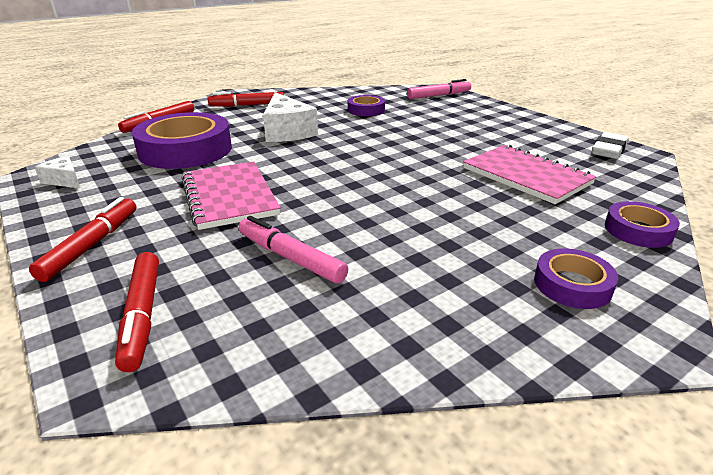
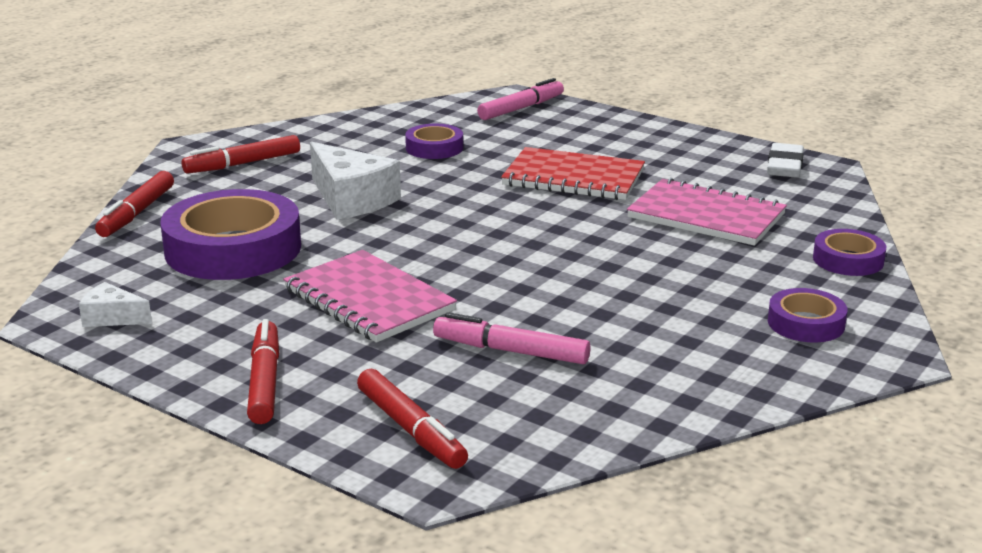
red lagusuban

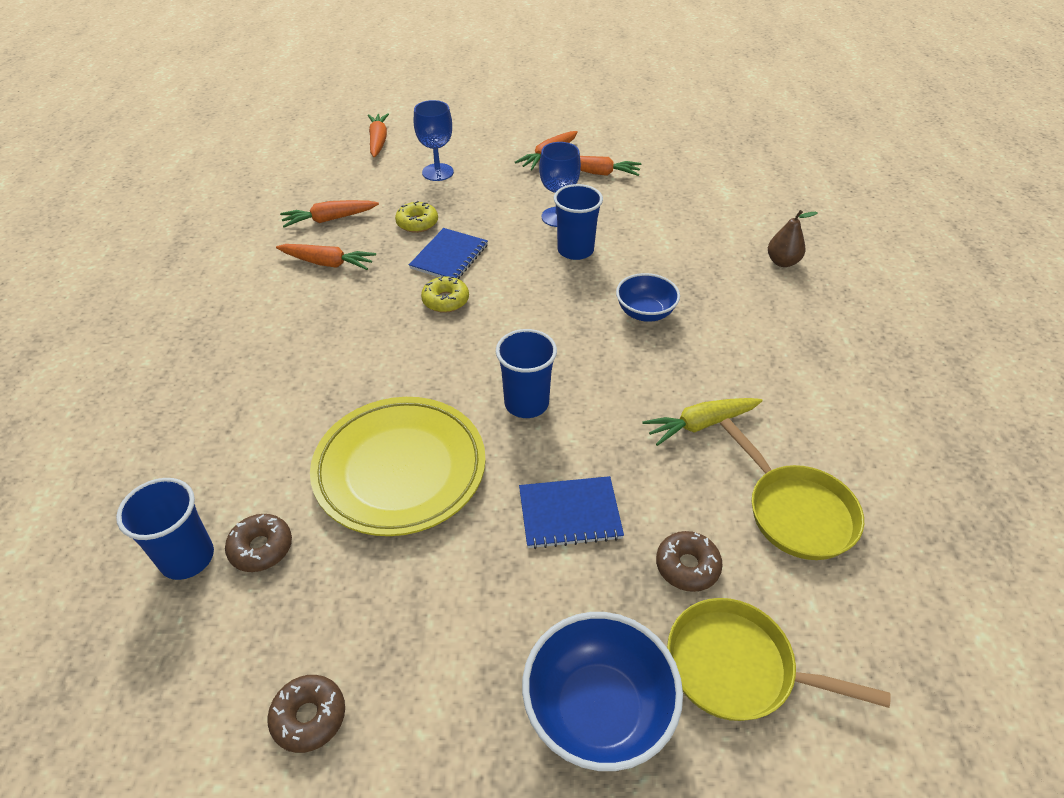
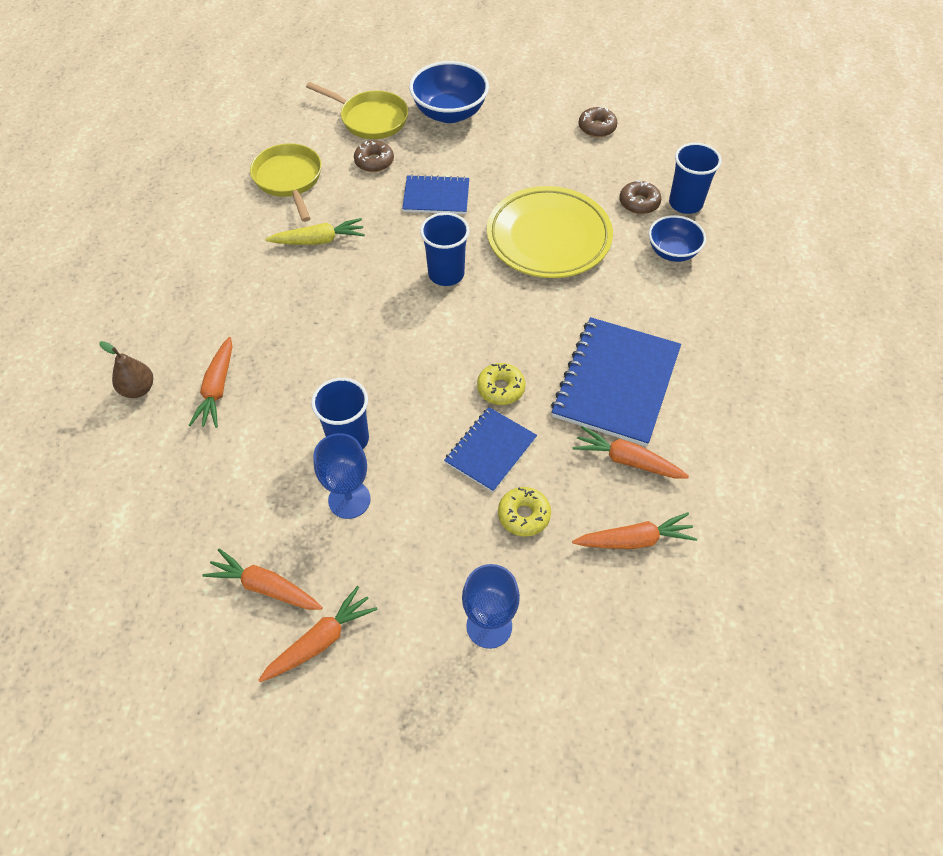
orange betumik (1st from left); blue lagusuban (3rd from left); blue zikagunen (2nd from left)

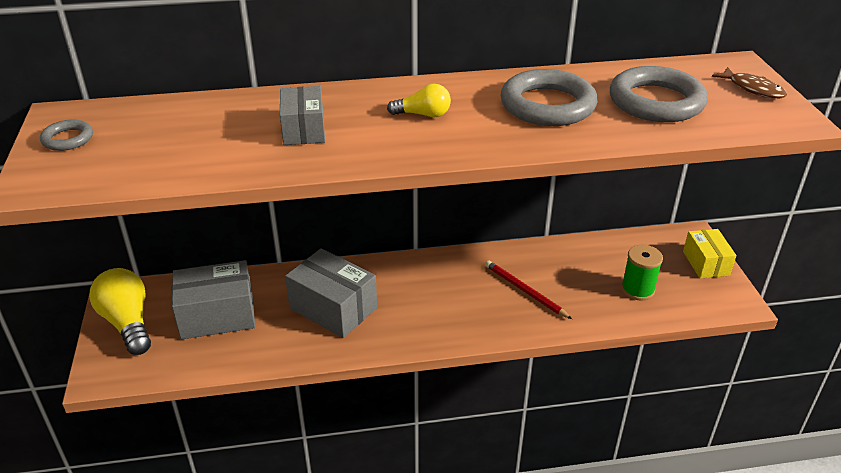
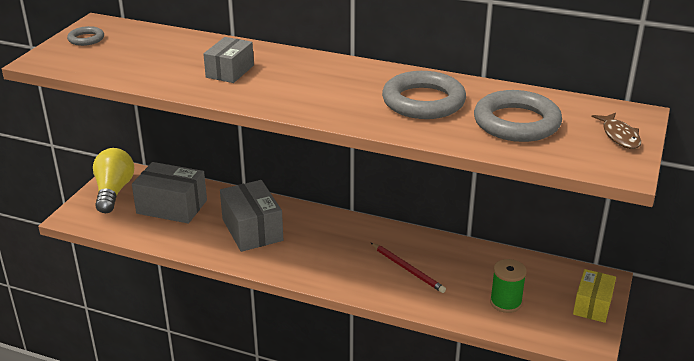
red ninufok; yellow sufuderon (2nd from left in the first image)

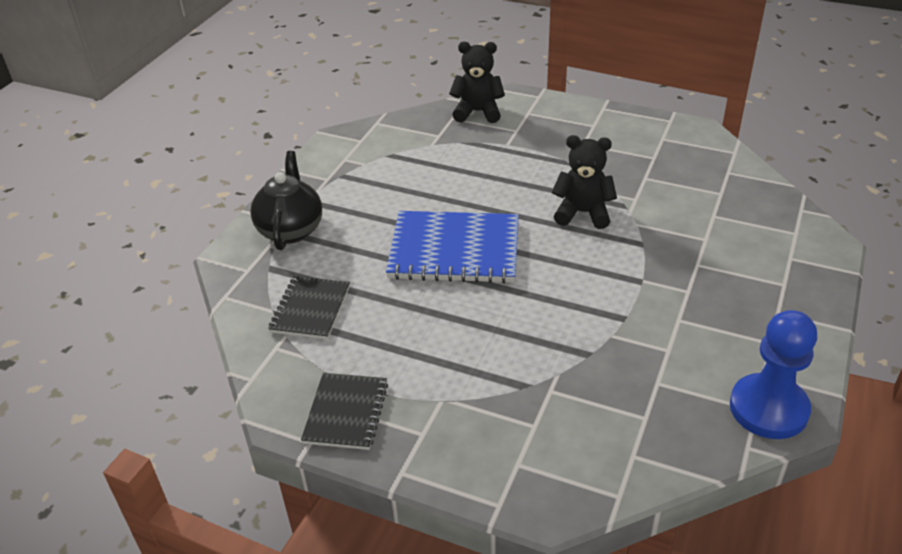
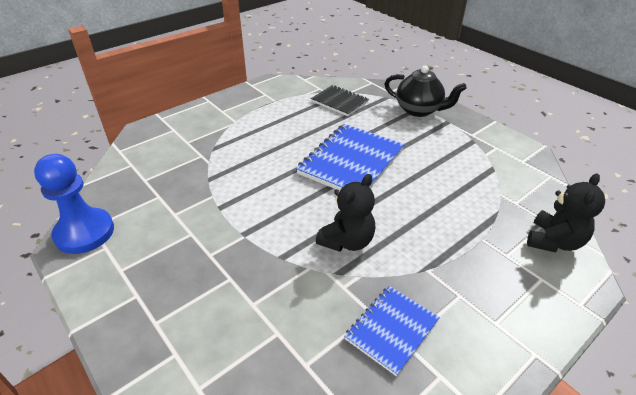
blue lagusuban (2nd from left); black lagusuban (2nd from left in the first image)

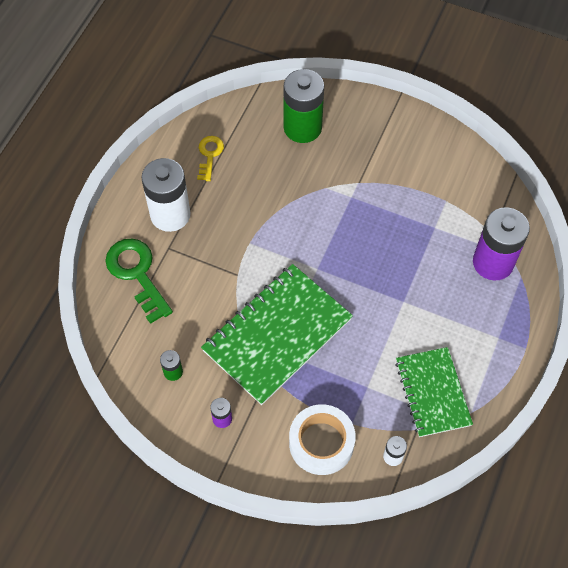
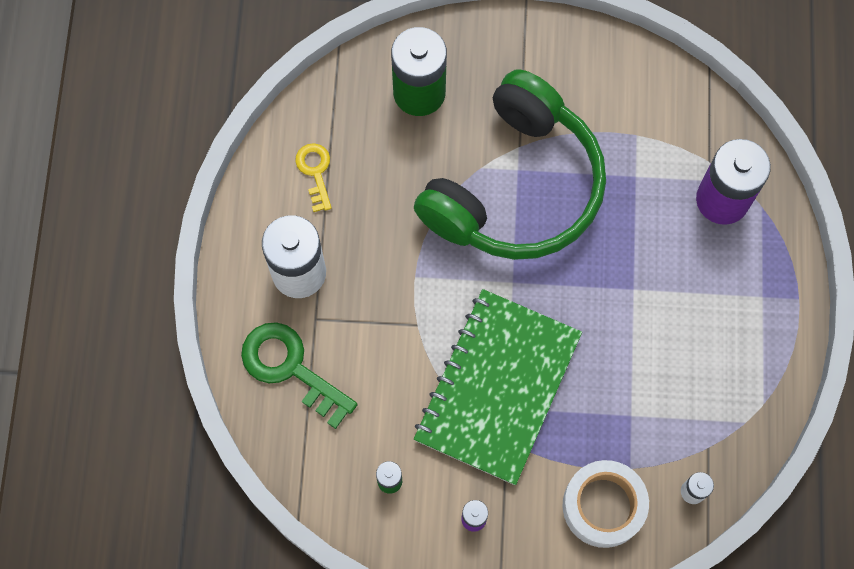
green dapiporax; green lagusuban (2nd from left in the first image)

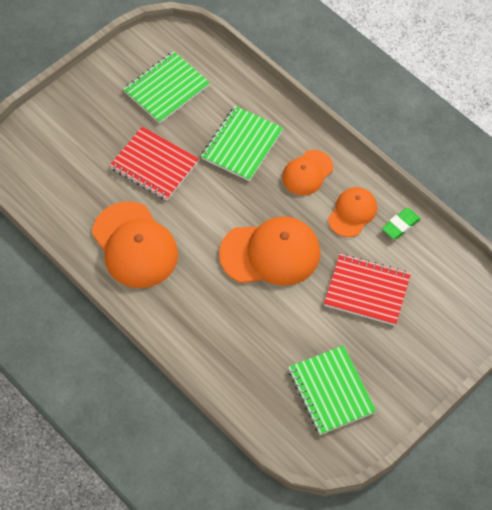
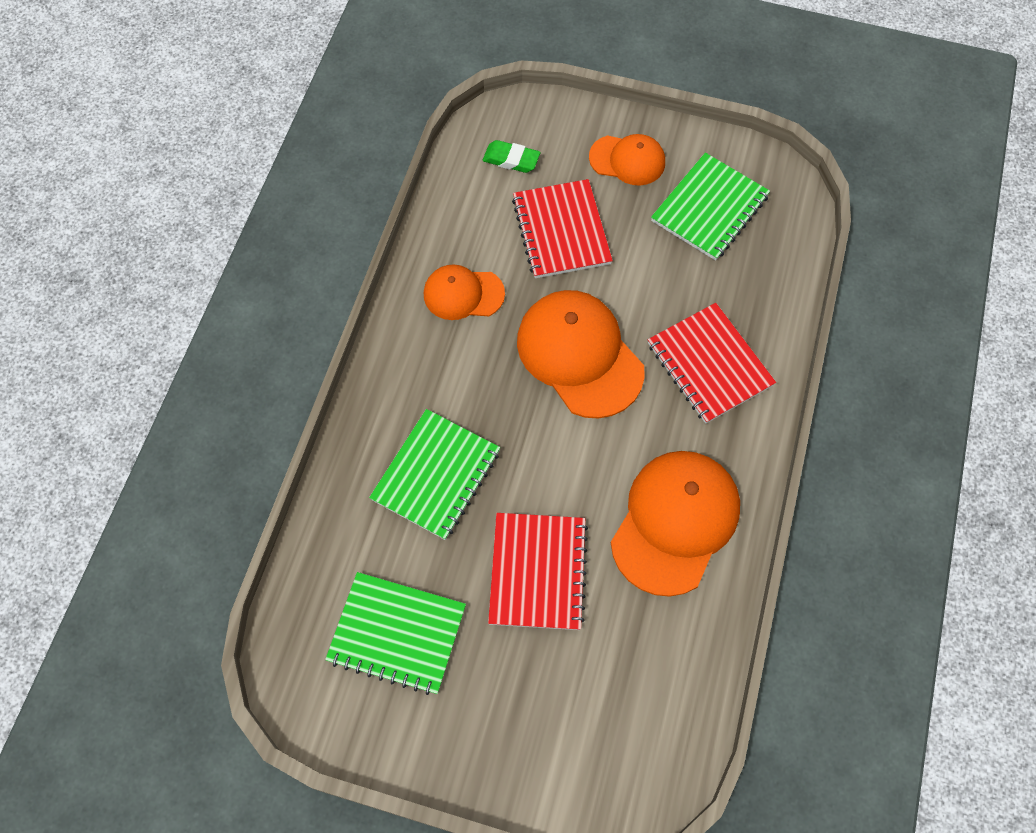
green lagusuban (2nd from left); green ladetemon; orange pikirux (3rd from left); red lagusuban (3rd from left)

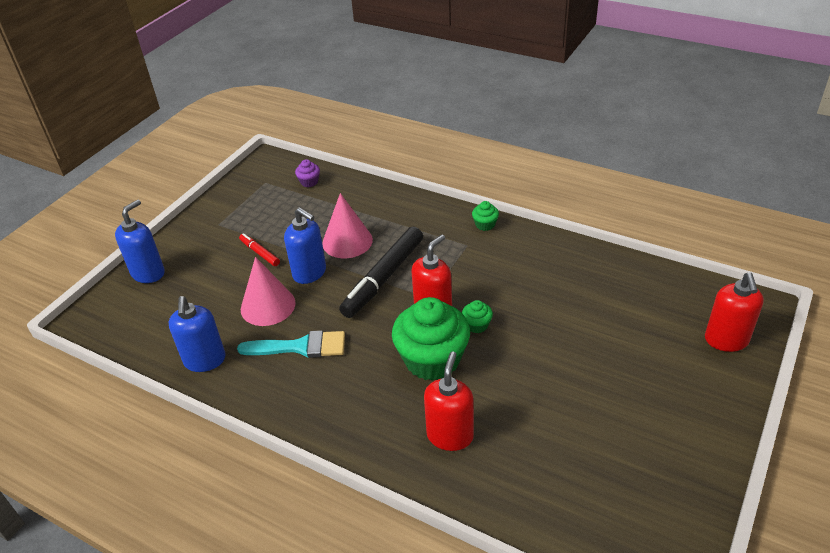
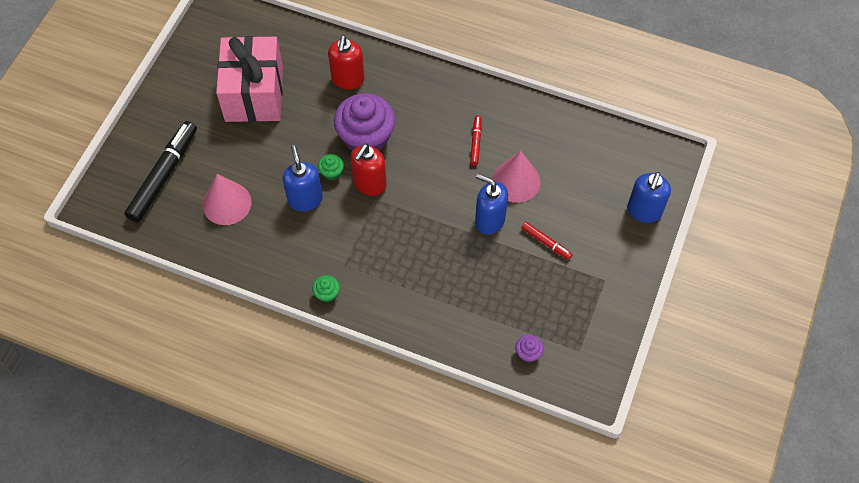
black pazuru; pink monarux (1st from left); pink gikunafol; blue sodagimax (1st from left); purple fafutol (1st from left); red pazuru (1st from left); red sodagimax (3rd from left in the first image)

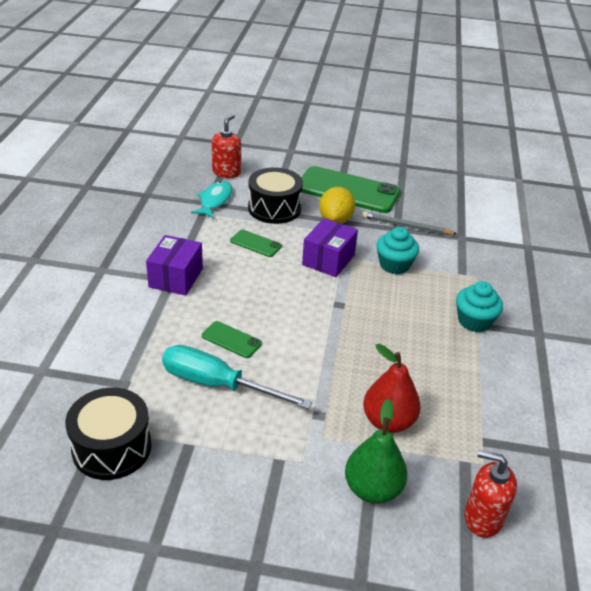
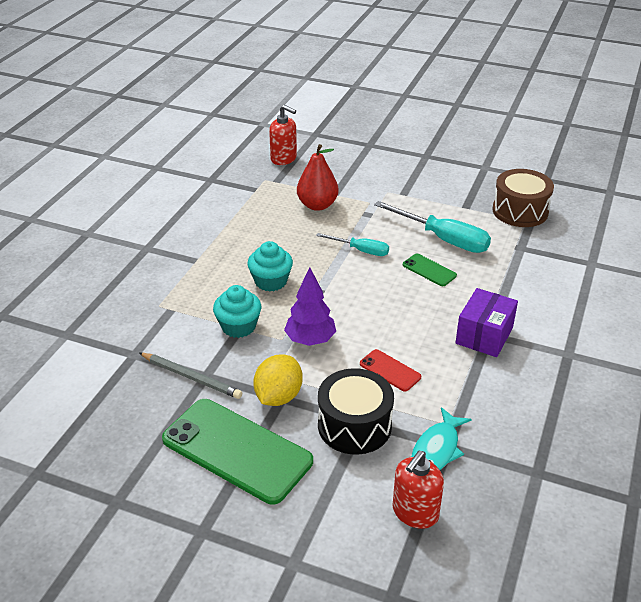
turquoise fafutol (2nd from left); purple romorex; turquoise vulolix (1st from left); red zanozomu; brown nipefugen; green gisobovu

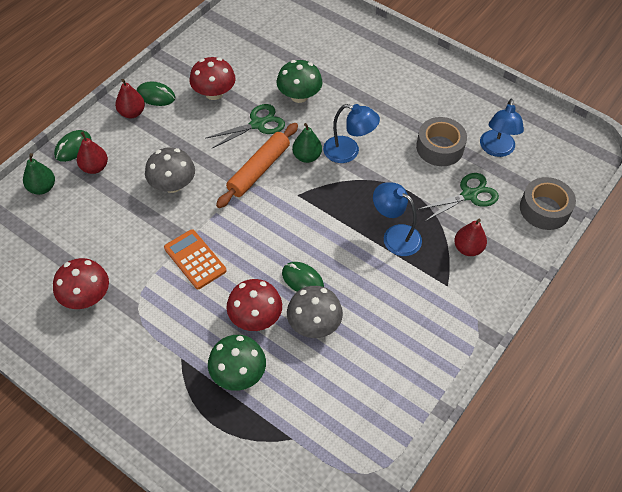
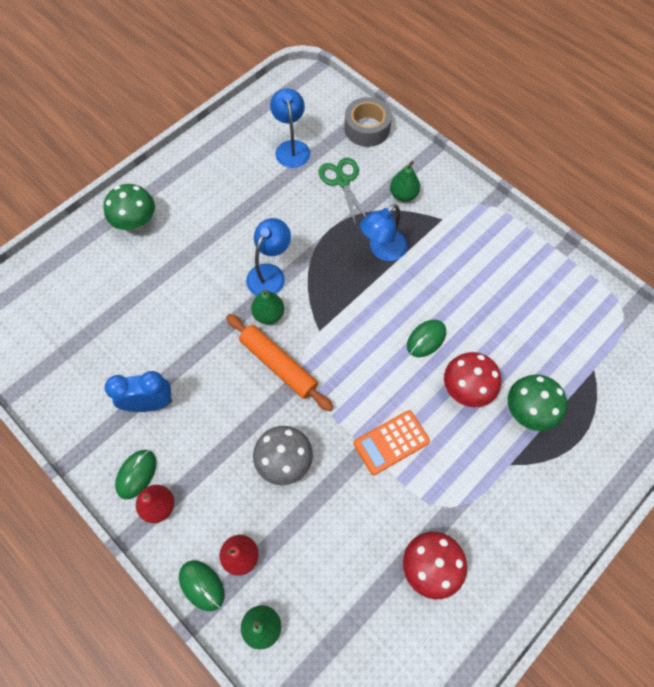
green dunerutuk (1st from left); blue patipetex; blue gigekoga (2nd from left); green gisobovu (3rd from left); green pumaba (1st from left in the first image); grey dunerutuk (2nd from left in the first image); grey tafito (1st from left in the first image)

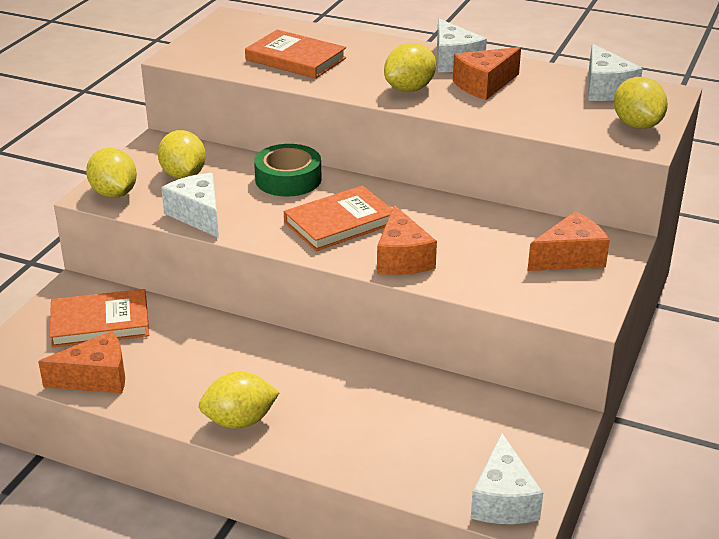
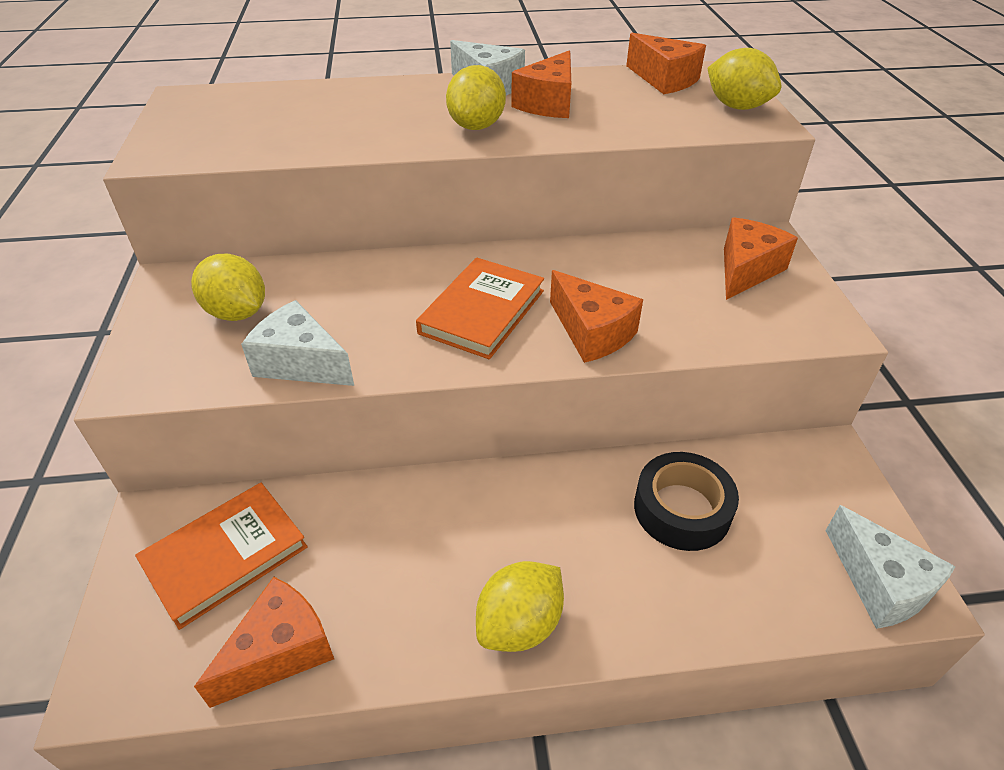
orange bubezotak (4th from left); black tafito; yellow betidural (1st from left in the first image); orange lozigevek (2nd from left in the first image); green tafito

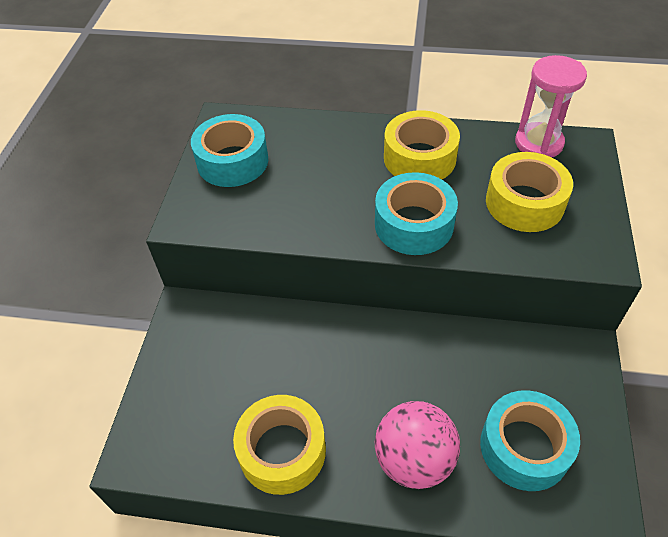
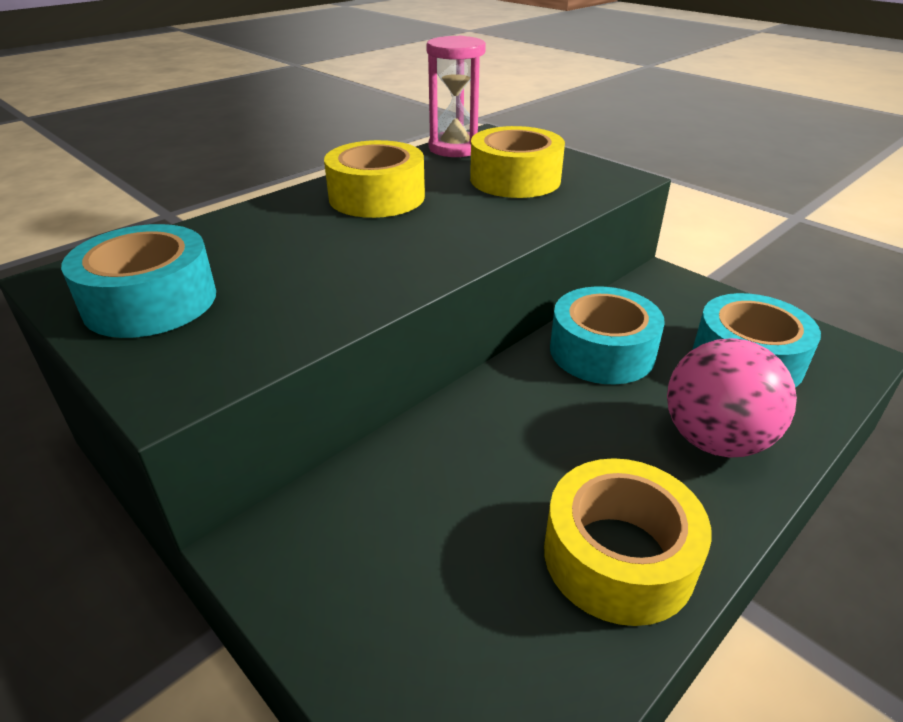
turquoise tafito (2nd from left)

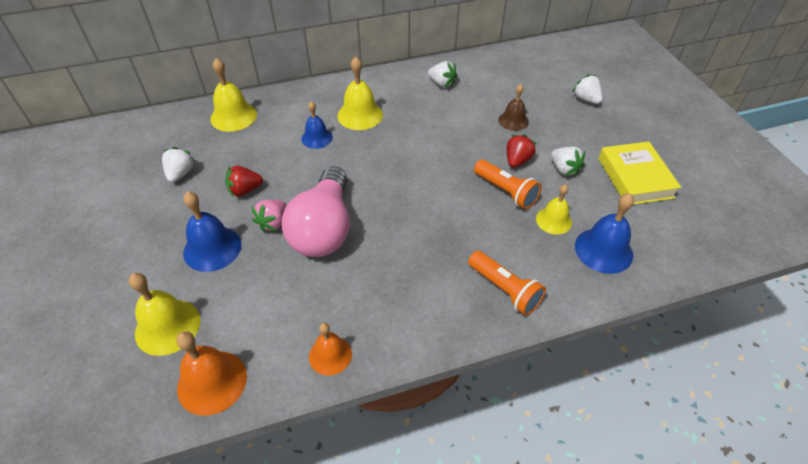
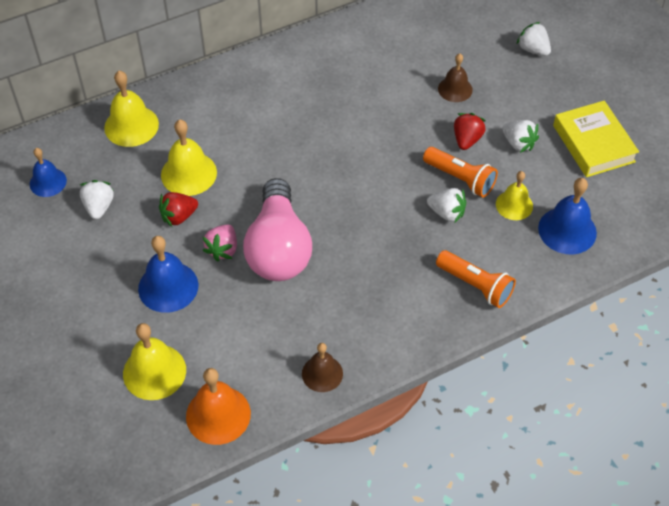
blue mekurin (1st from left); yellow mekurin (3rd from left); brown mekurin (1st from left); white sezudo (2nd from left)

